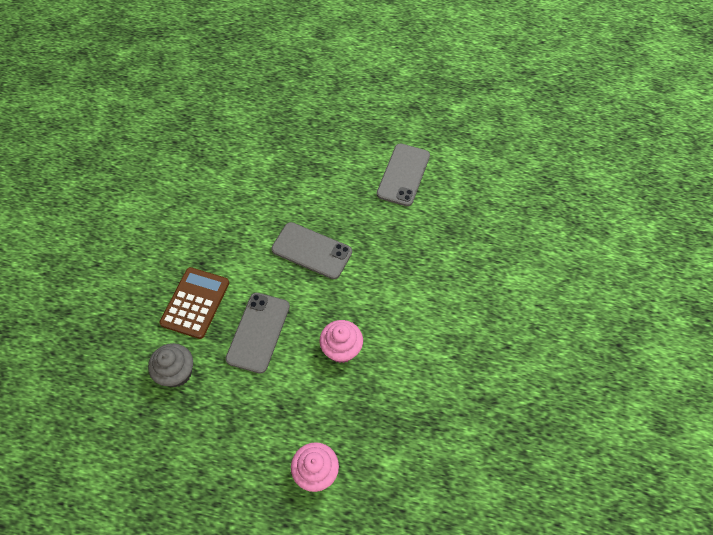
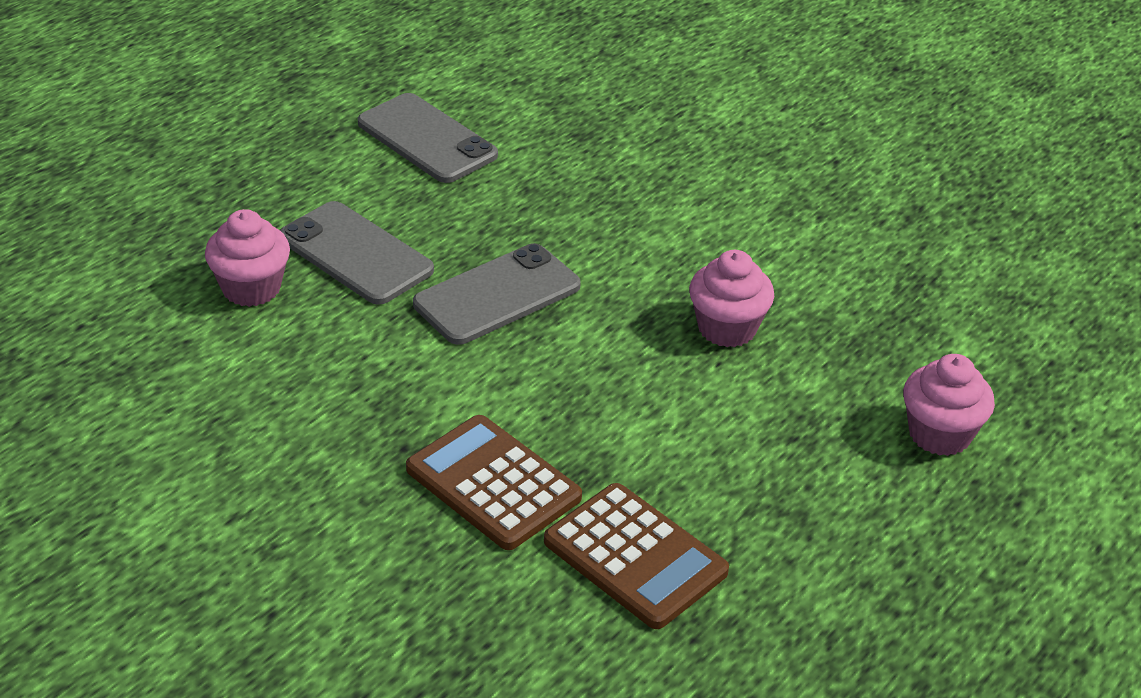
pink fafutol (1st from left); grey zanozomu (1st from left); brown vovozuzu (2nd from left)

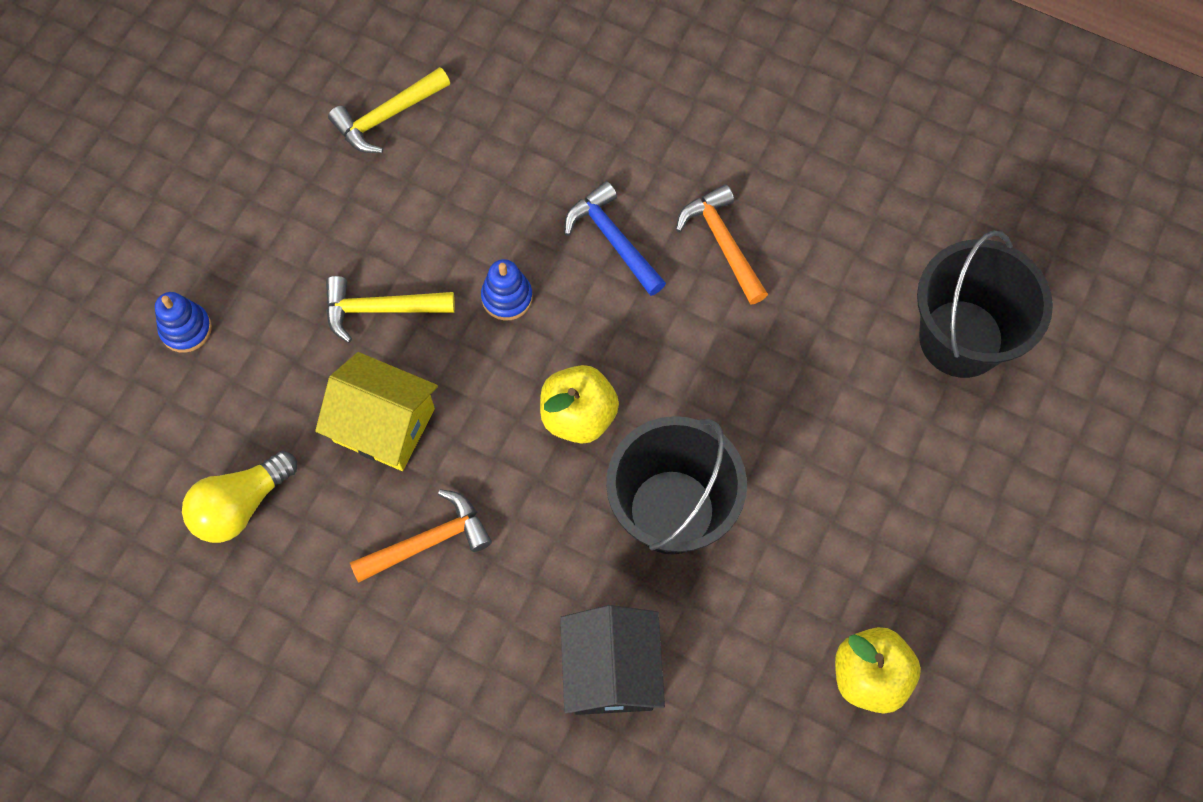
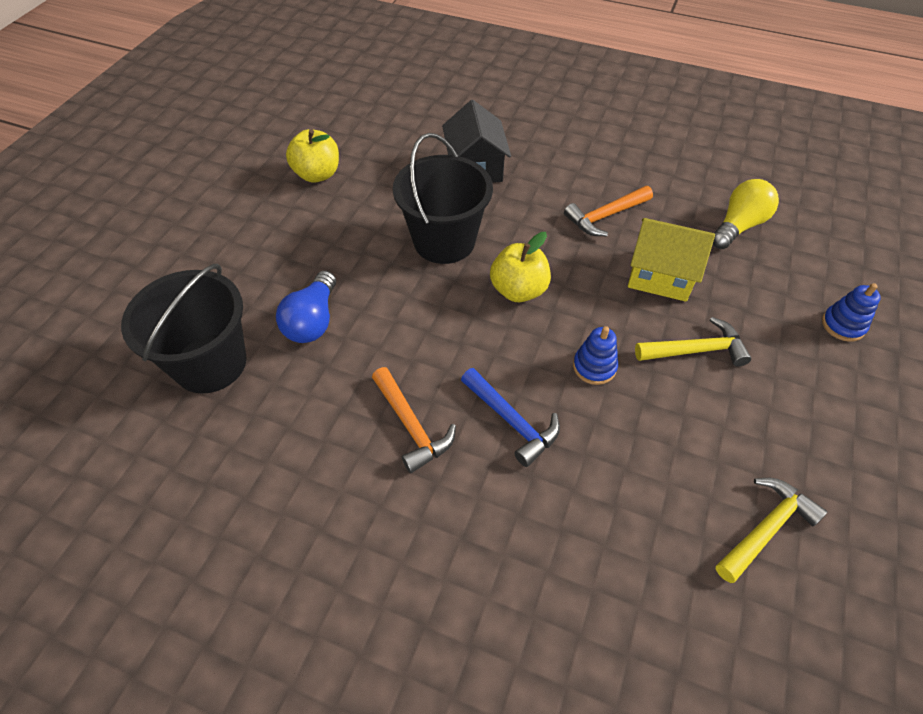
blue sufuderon

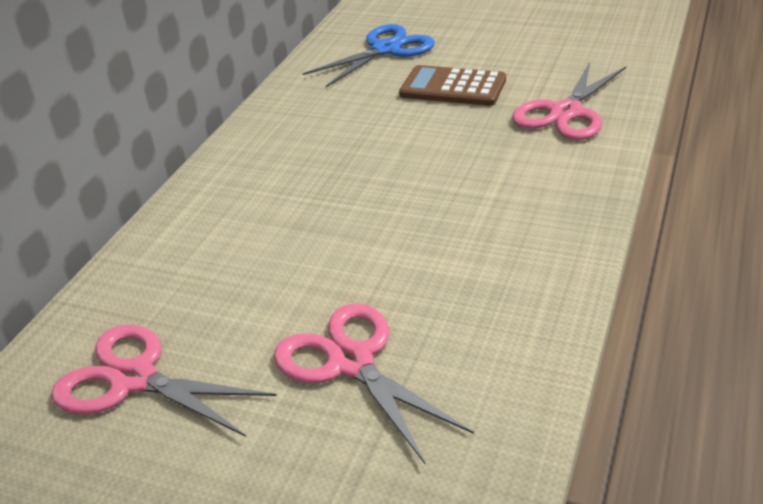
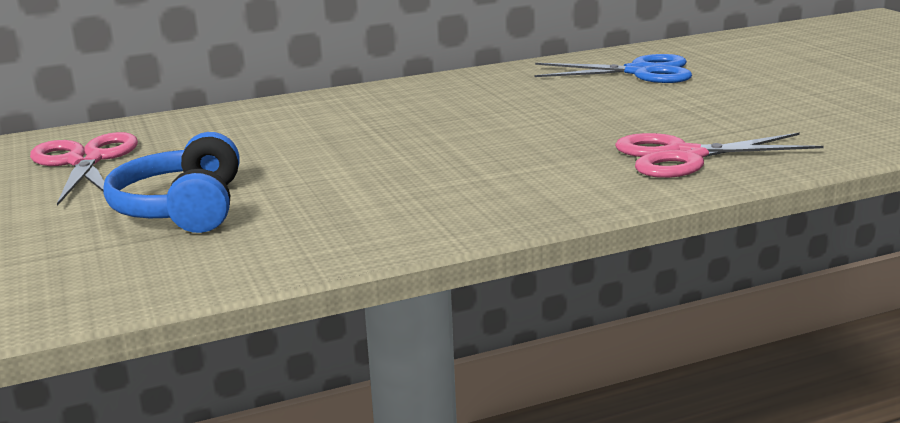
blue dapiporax; brown vovozuzu

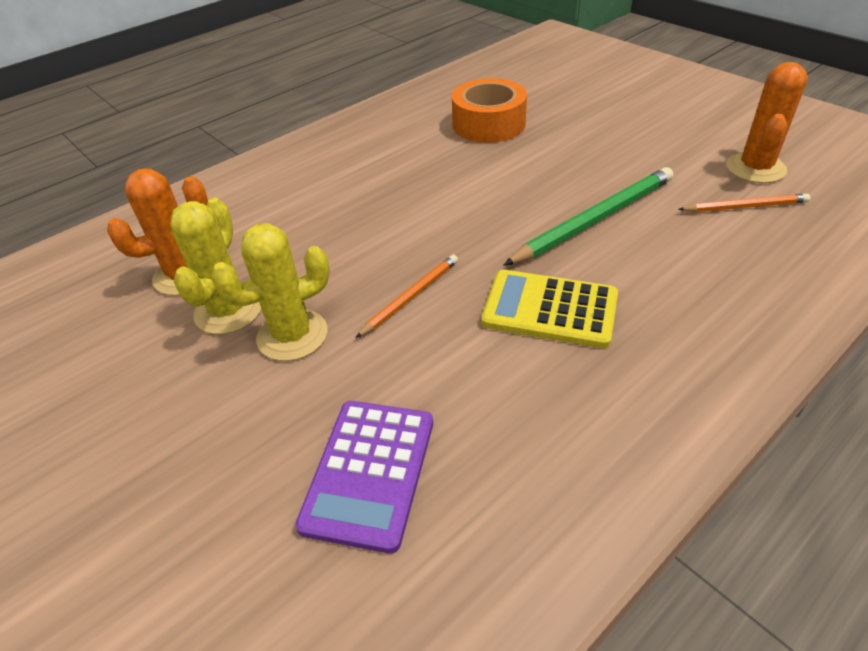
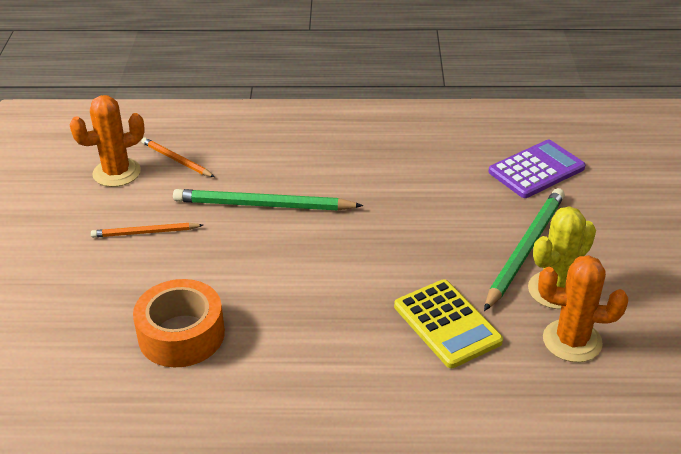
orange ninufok (1st from left); yellow vovozuzu; green ninufok (2nd from left)

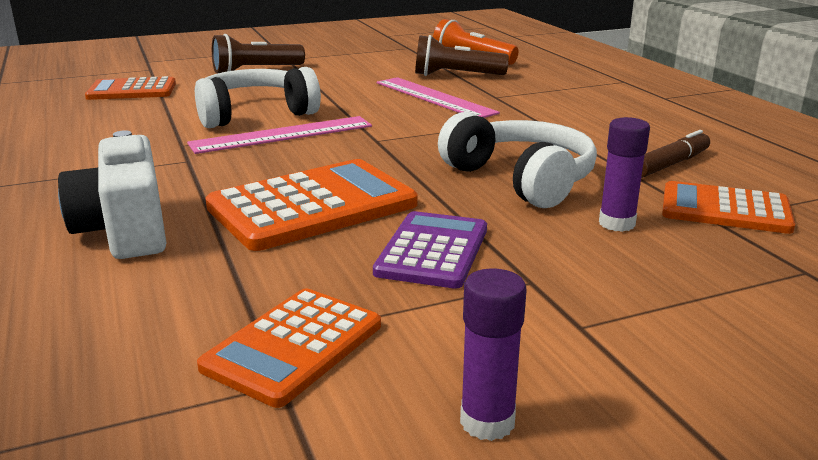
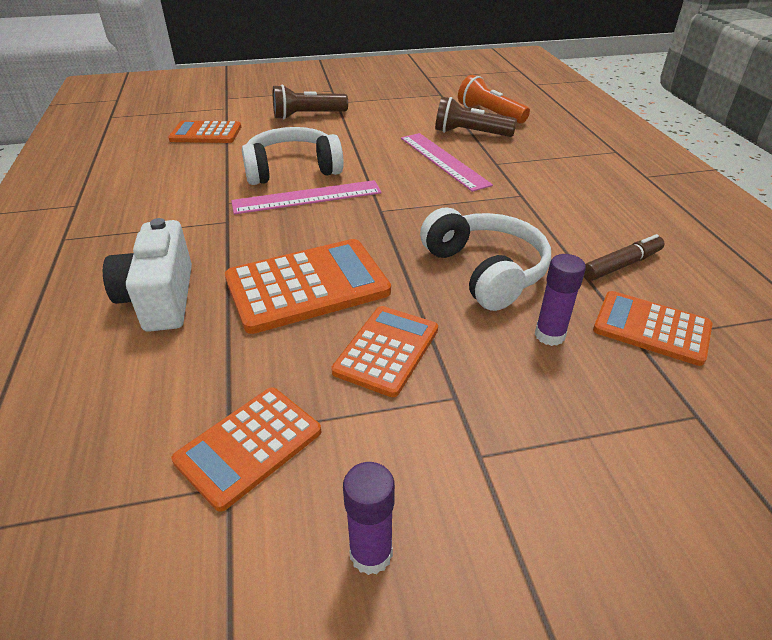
orange vovozuzu (4th from left)

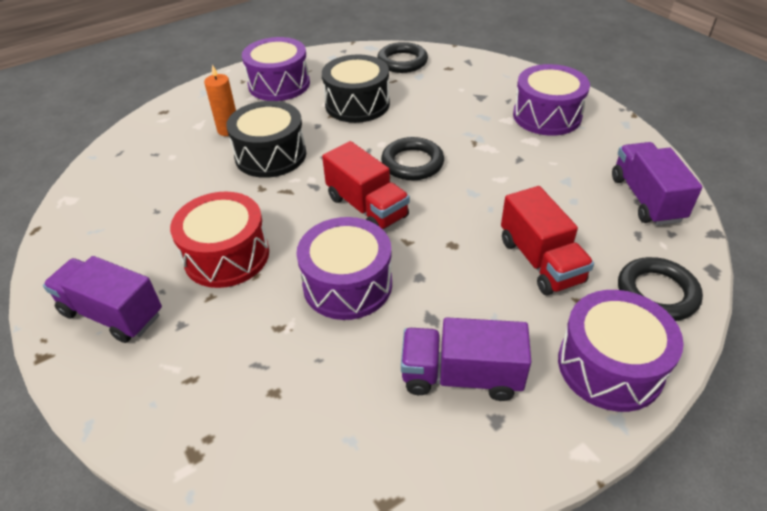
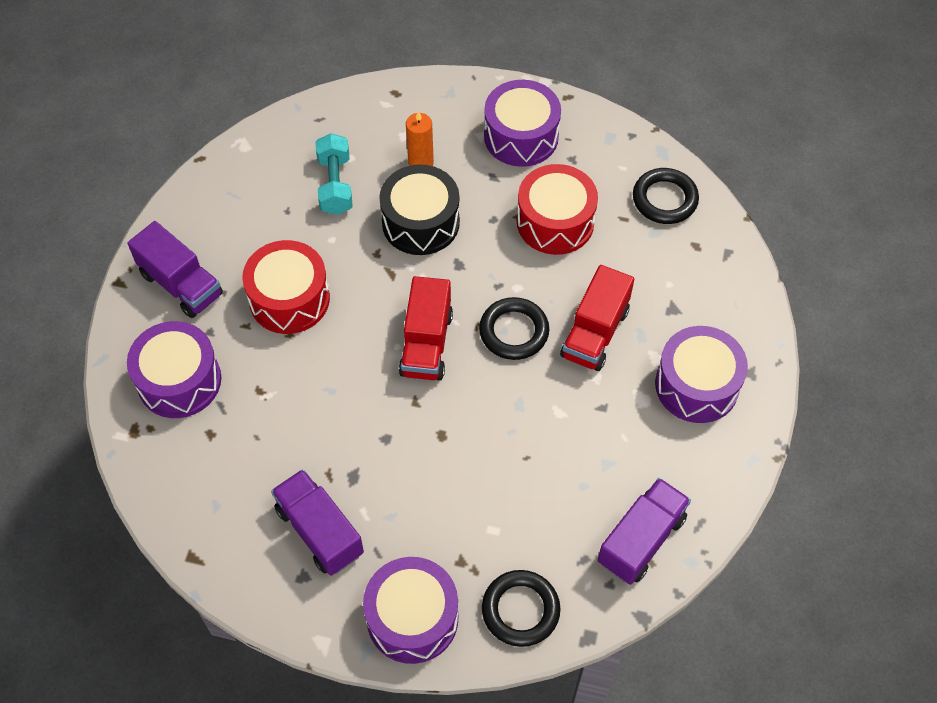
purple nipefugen (1st from left); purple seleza (1st from left); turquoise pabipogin; red nipefugen (2nd from left); red seleza (2nd from left)

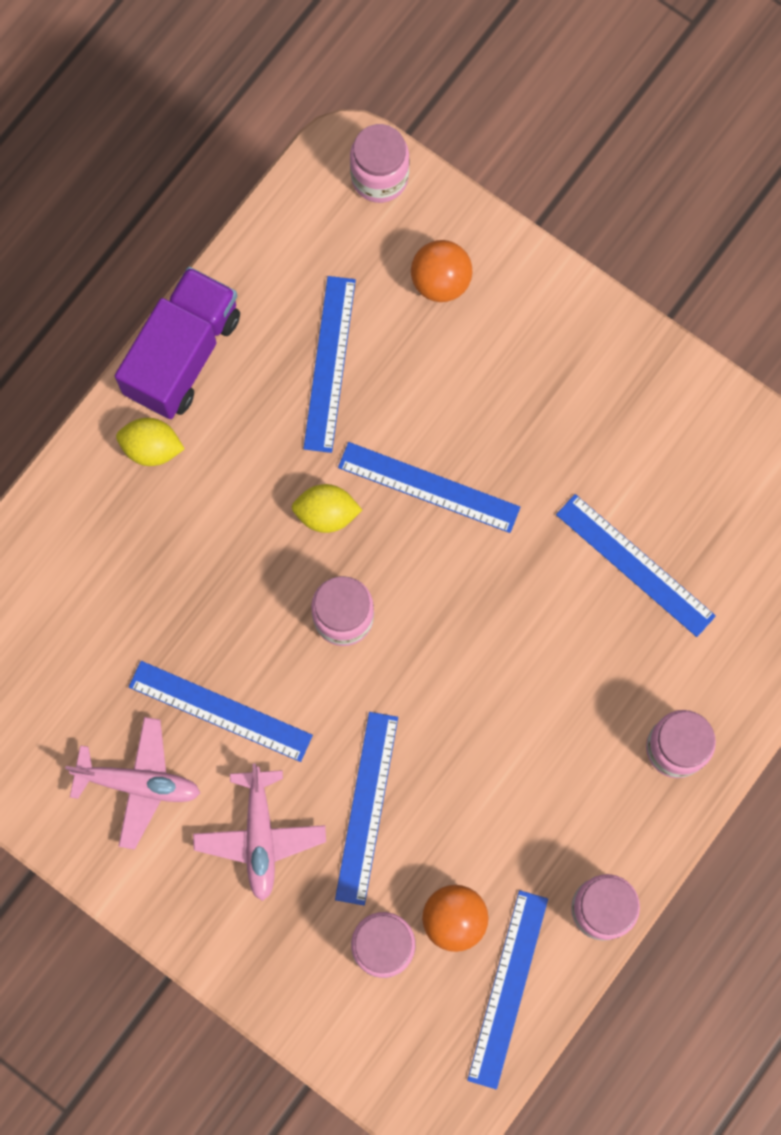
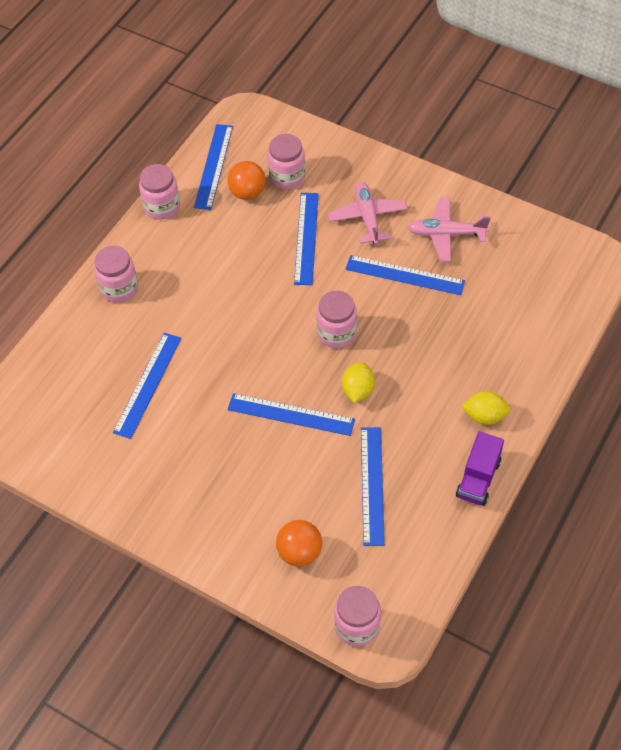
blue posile (1st from left); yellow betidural (1st from left); purple seleza

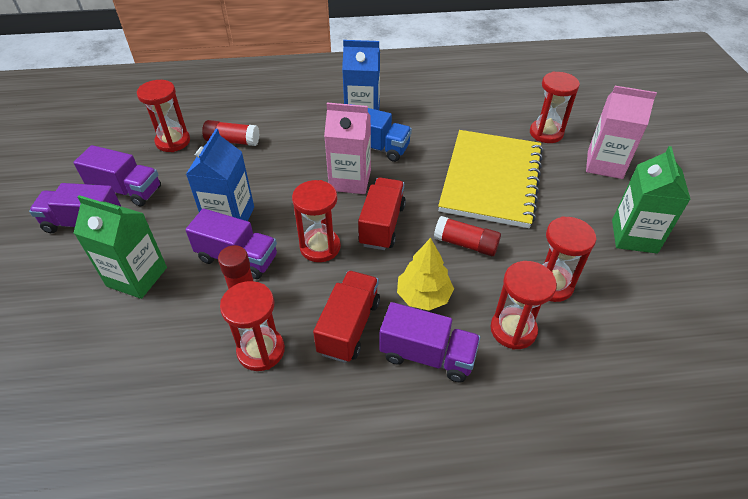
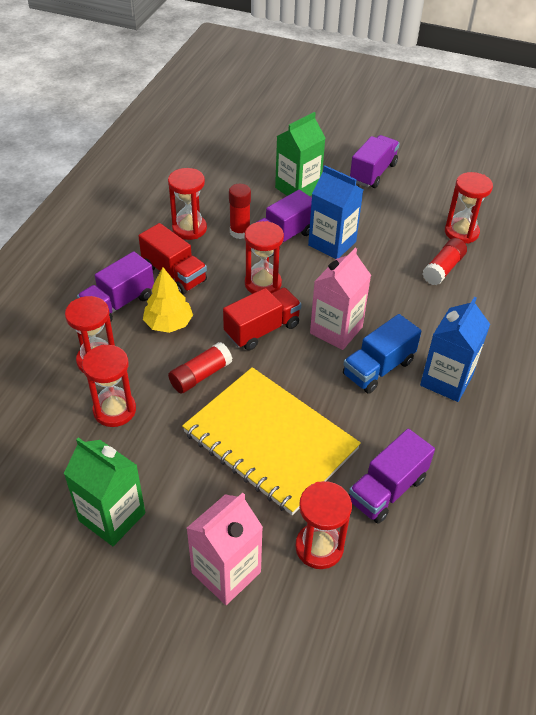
red seleza (2nd from left); purple seleza (4th from left)

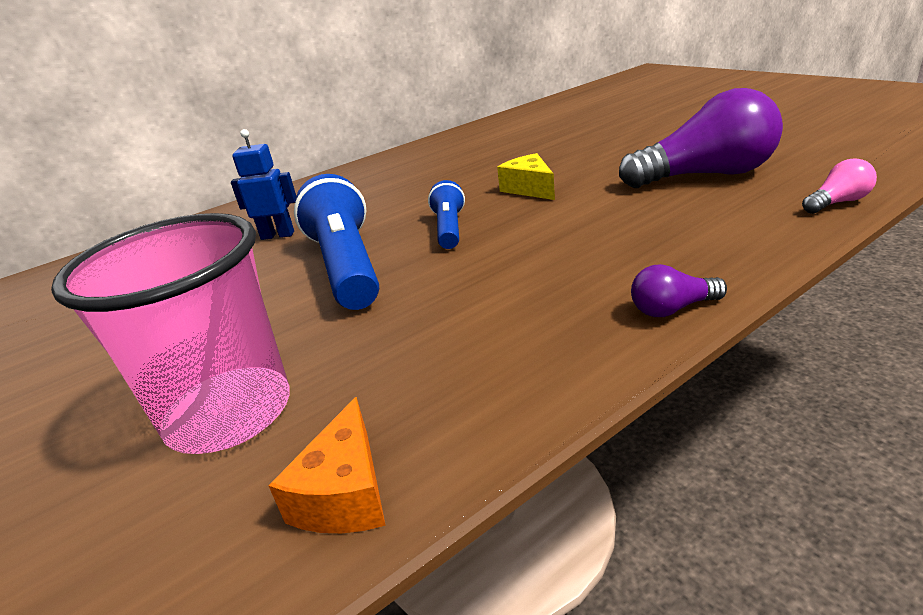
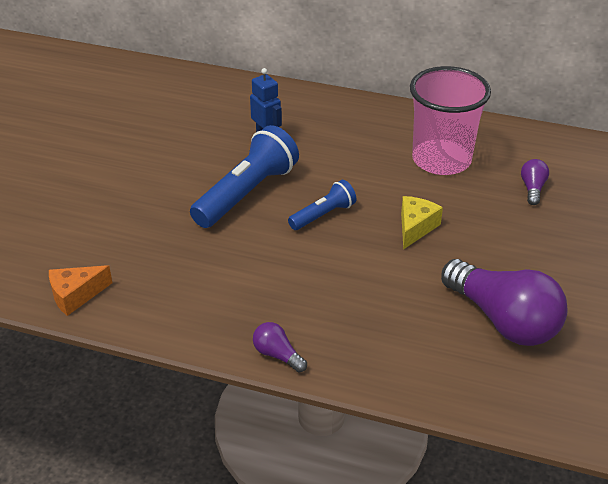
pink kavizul; purple sufuderon (3rd from left); pink sufuderon

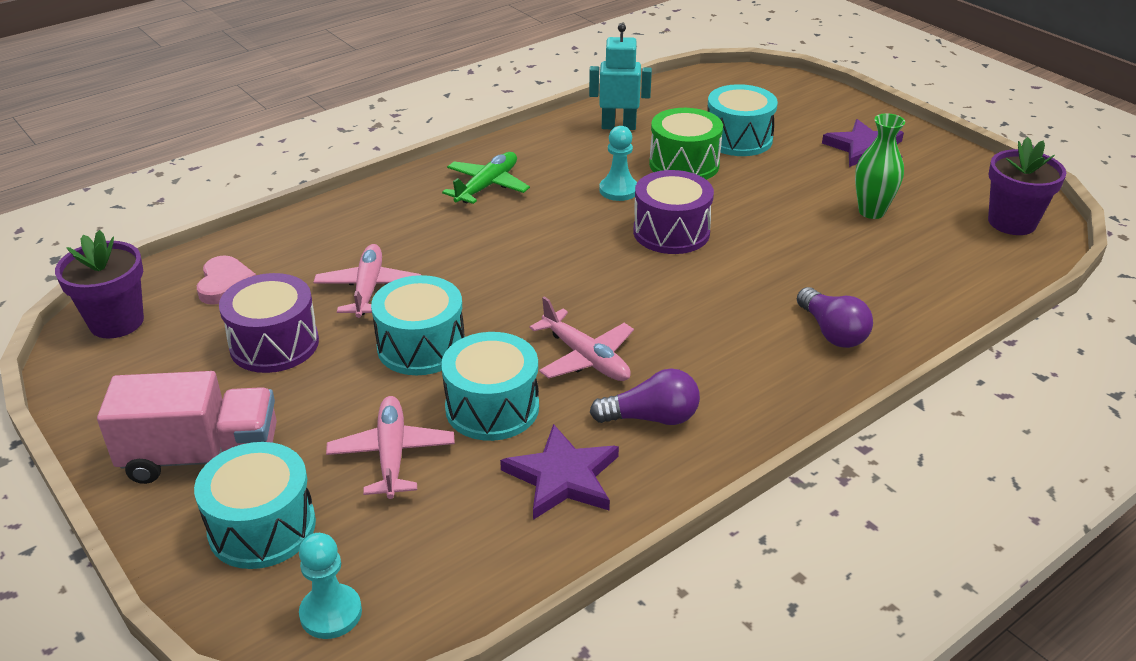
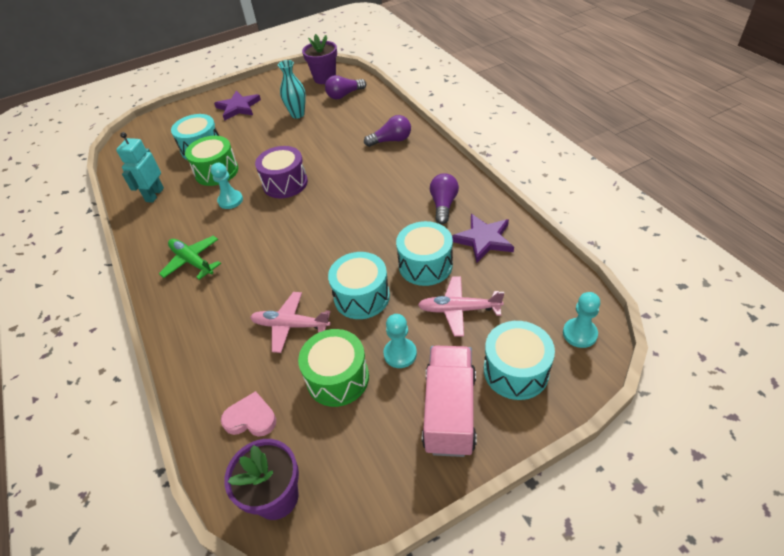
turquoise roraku; green nipefugen (2nd from left); purple sufuderon (1st from left); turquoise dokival (2nd from left); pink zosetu (3rd from left in the first image)

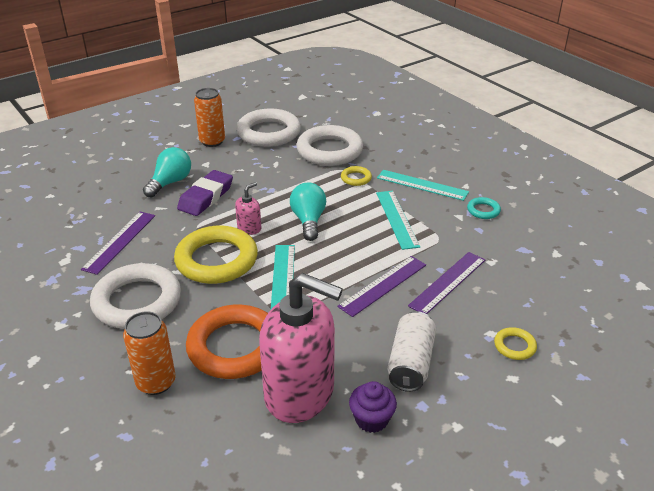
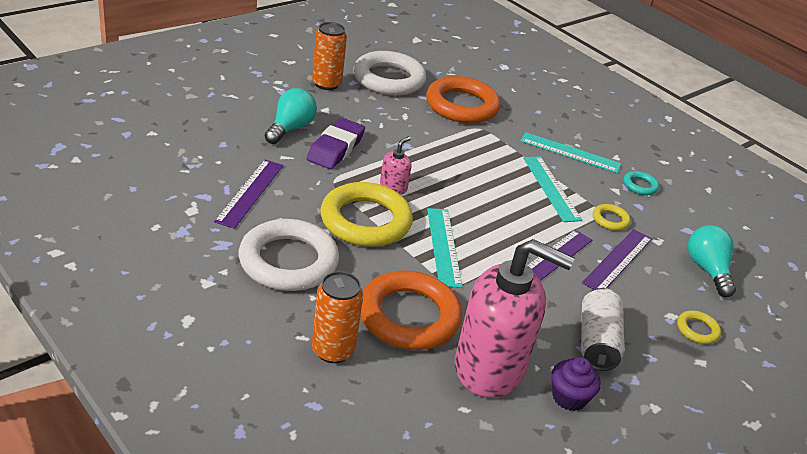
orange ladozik (2nd from left); yellow ladozik (2nd from left); turquoise sufuderon (2nd from left)

